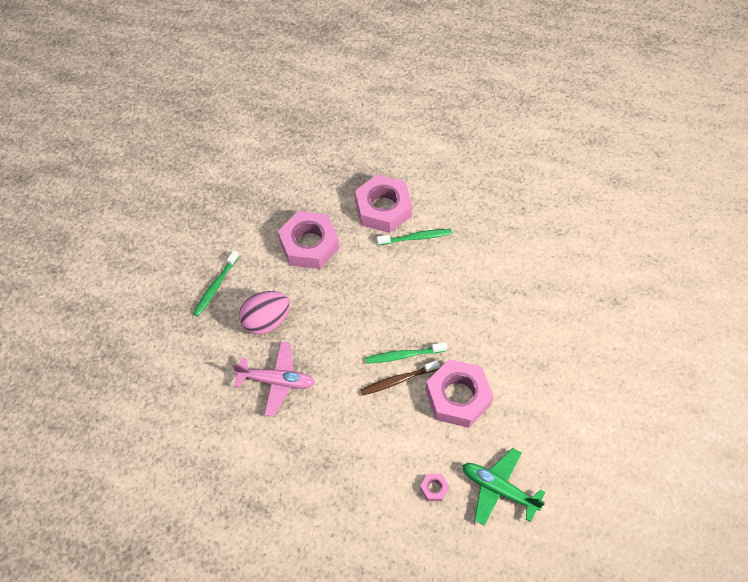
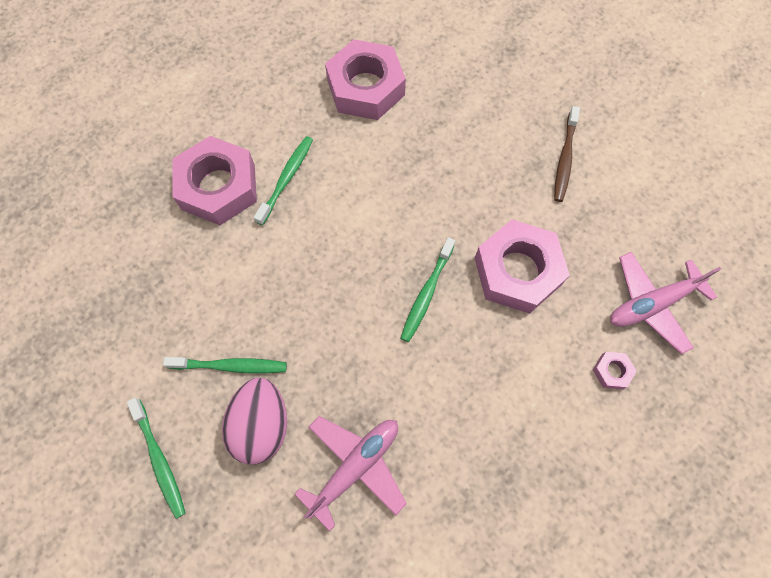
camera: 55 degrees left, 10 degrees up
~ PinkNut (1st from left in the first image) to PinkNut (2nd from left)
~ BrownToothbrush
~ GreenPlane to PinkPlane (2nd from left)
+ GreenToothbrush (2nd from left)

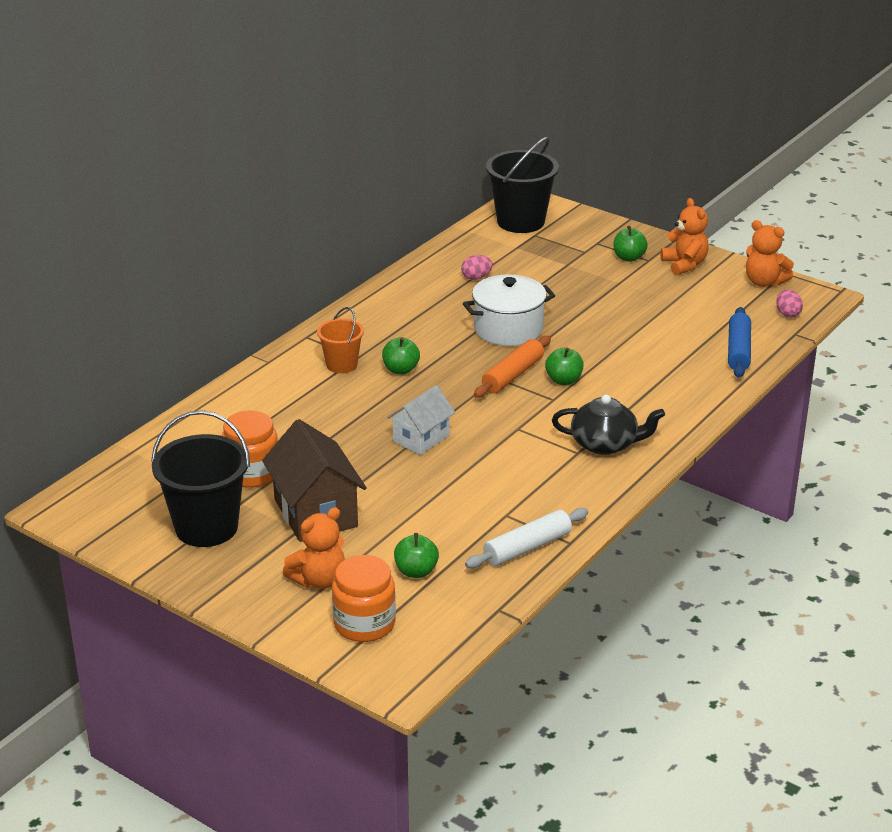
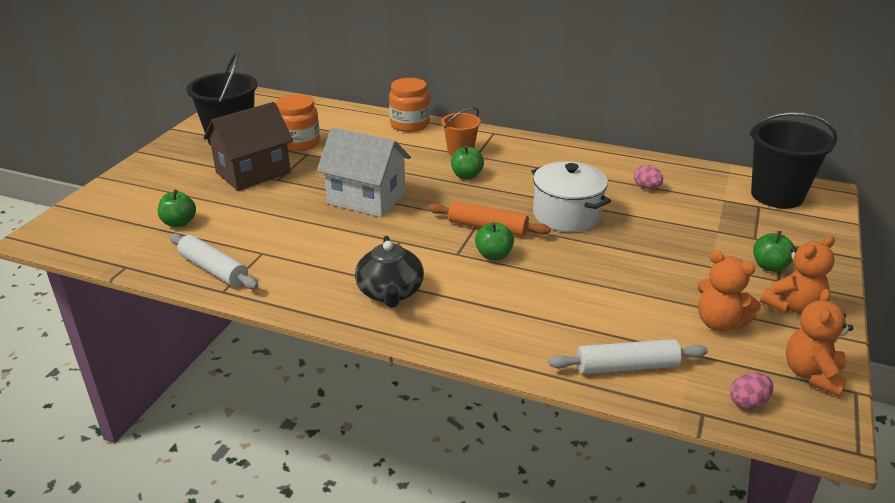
camera: 75 degrees right, 0 degrees up
~ OrangeTeddyBear (1st from left)
~ OrangeJar (2nd from left)
~ WhiteHouse x1.59
~ BlueRollingPin to WhiteRollingPin (2nd from left)

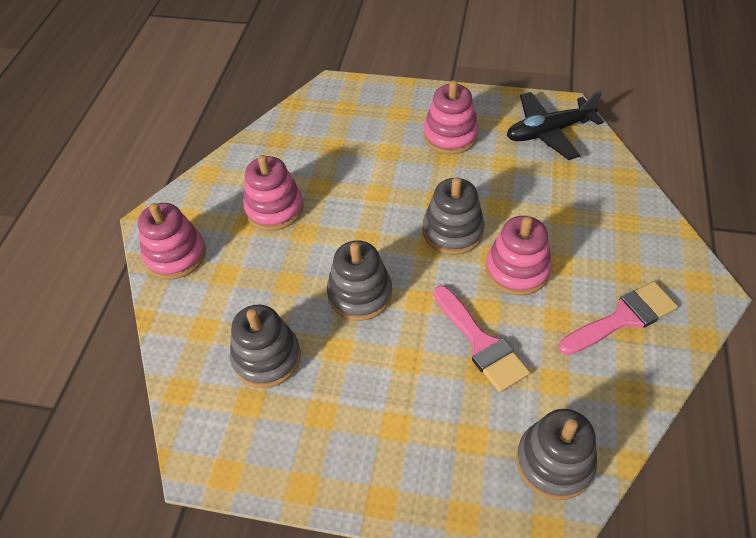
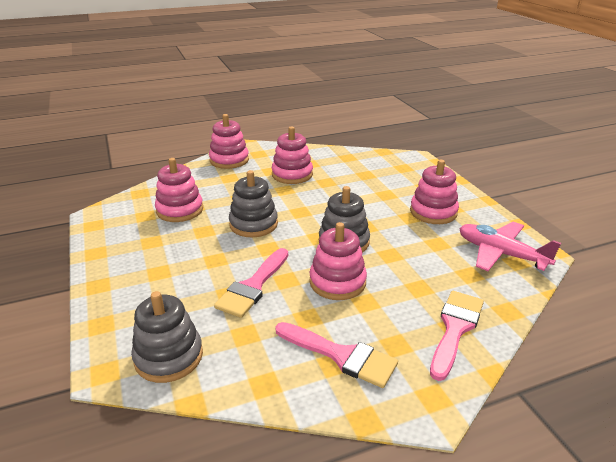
camera: 55 degrees right, 20 degrees down
~ GreyStackingToy (1st from left) to PinkStackingToy (1st from left)
~ BlackPlane to PinkPlane
+ PinkBrush (3rd from left)

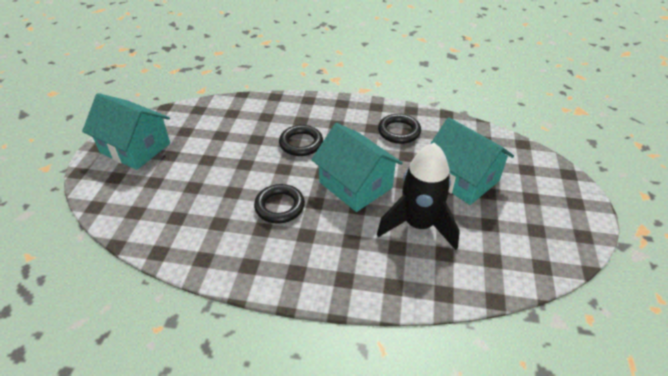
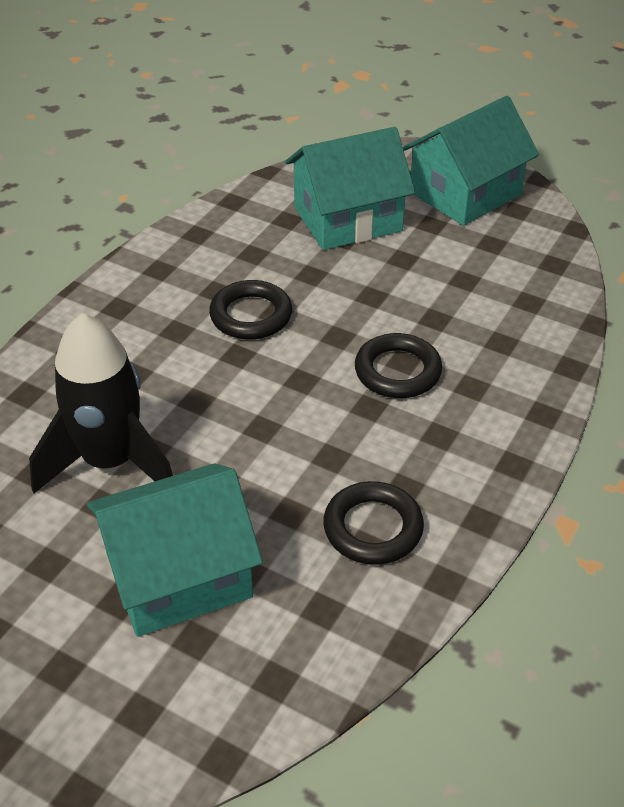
camera: 110 degrees right, 0 degrees up
~ TurquoiseHouse (2nd from left)

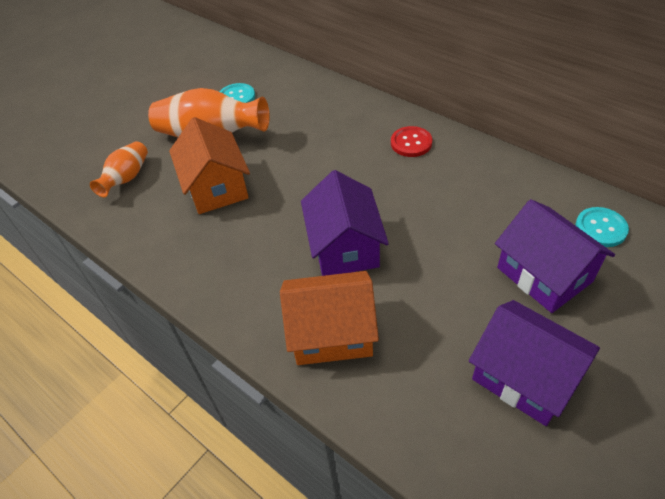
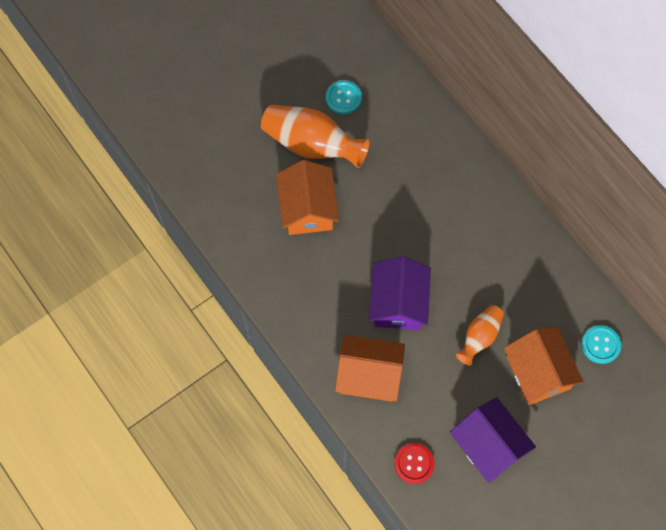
camera: 10 degrees right, 20 degrees up
~ OrangeVase (1st from left in the first image) to OrangeVase (2nd from left)
~ RedButton
~ PurpleHouse (3rd from left) to OrangeHouse (3rd from left)

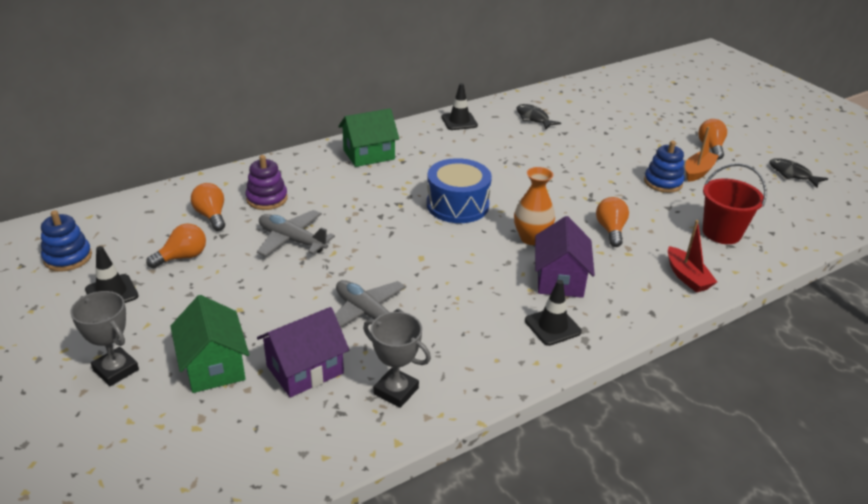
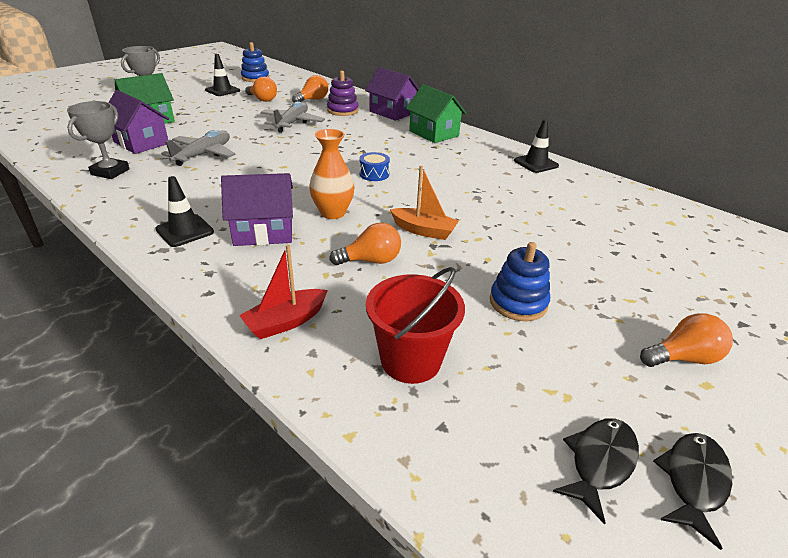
camera: 75 degrees right, 0 degrees up
~ BlueDrum x0.48
~ BlackFish (1st from left)
~ OrangeBoat
+ PurpleHouse (3rd from left)

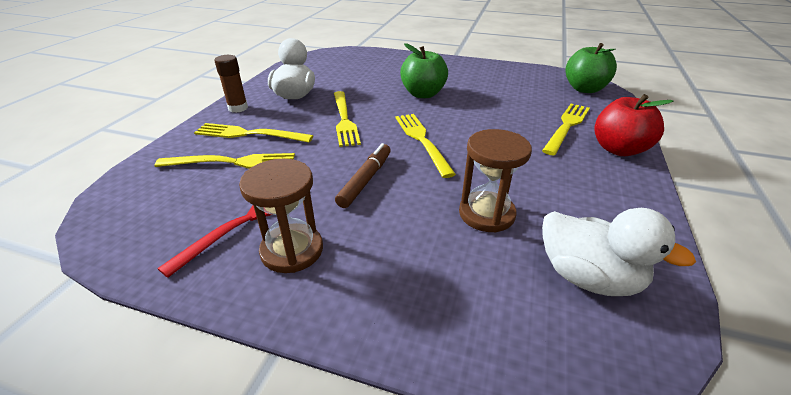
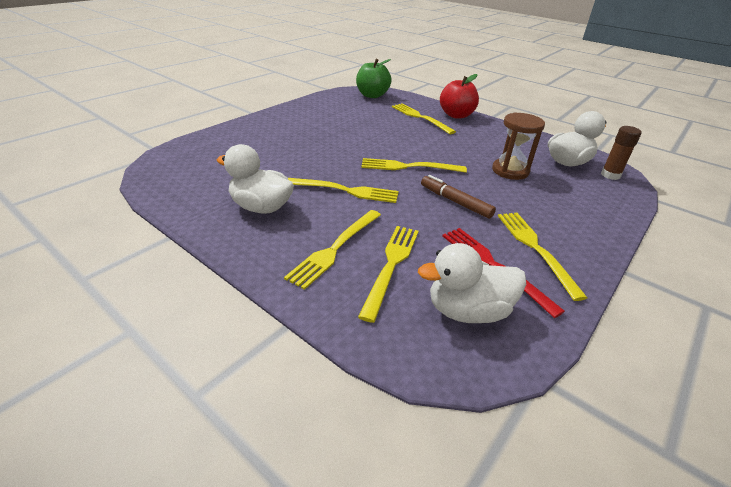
camera: 70 degrees left, 0 degrees up
~ BrownGlueStick
~ BrownHourglass (1st from left) to YellowFork (6th from left)
- GreenApple (1st from left)
+ WhiteDuck (2nd from left)

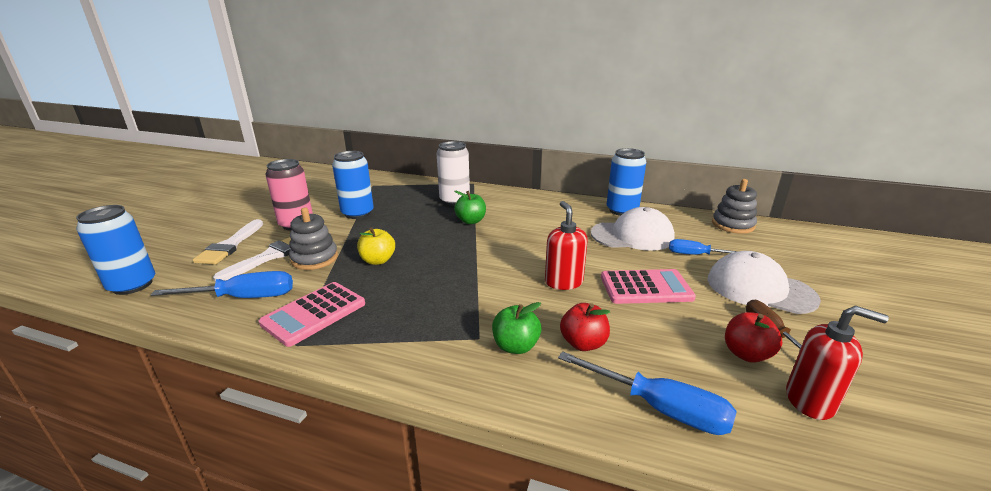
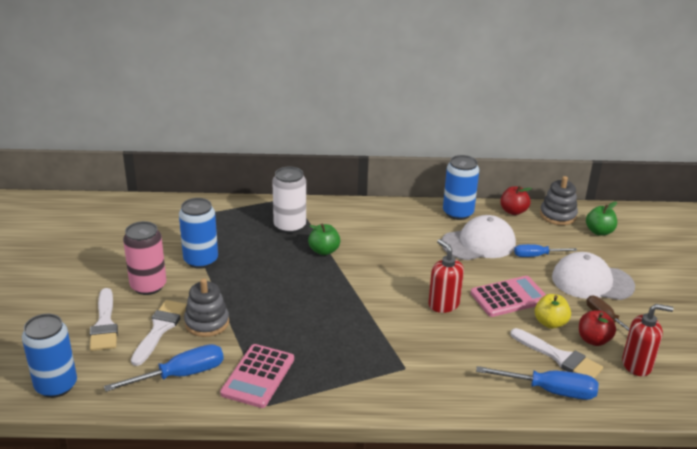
camera: 20 degrees left, 5 degrees up
~ YellowApple
~ GreenApple (2nd from left)
~ RedApple (1st from left)
+ WhiteBrush (3rd from left)

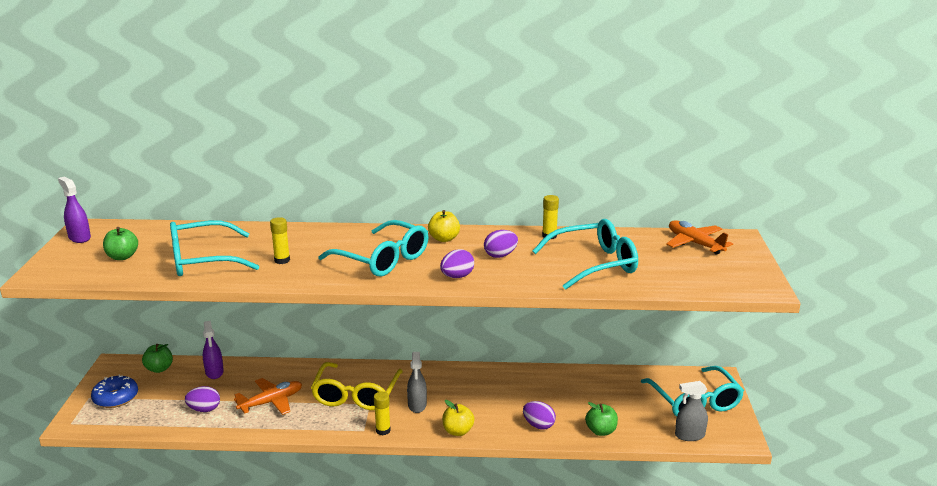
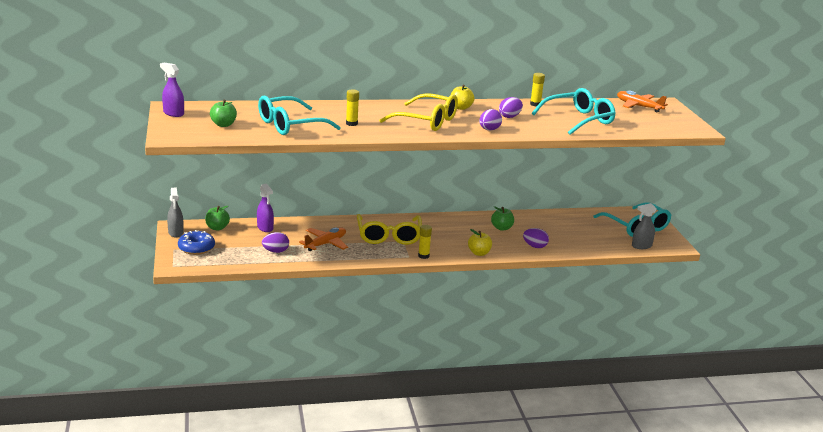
camera: 15 degrees left, 0 degrees up
~ TurquoiseGlasses (2nd from left) to YellowGlasses (2nd from left)
~ GreySprayBottle (1st from left)
~ GreenApple (3rd from left)

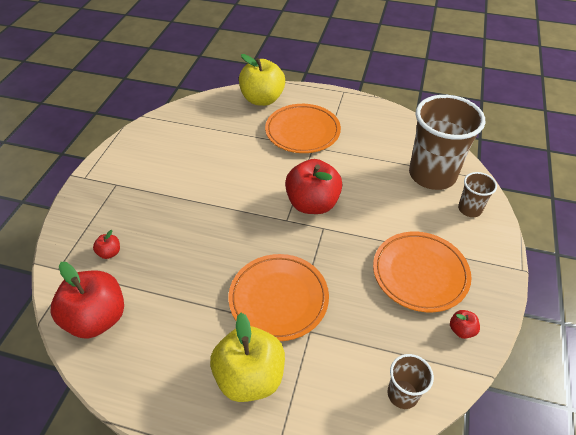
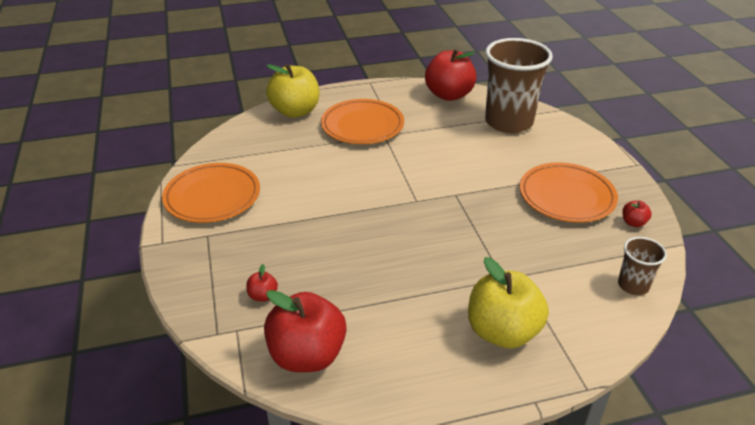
camera: 30 degrees left, 10 degrees down
~ OrangePlate (1st from left)
~ RedApple (3rd from left)
- BrownCup (3rd from left)

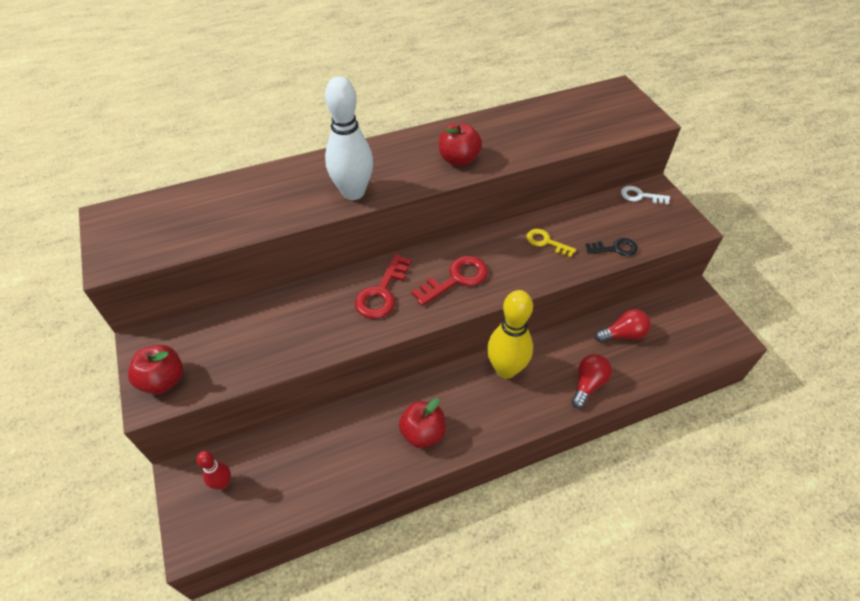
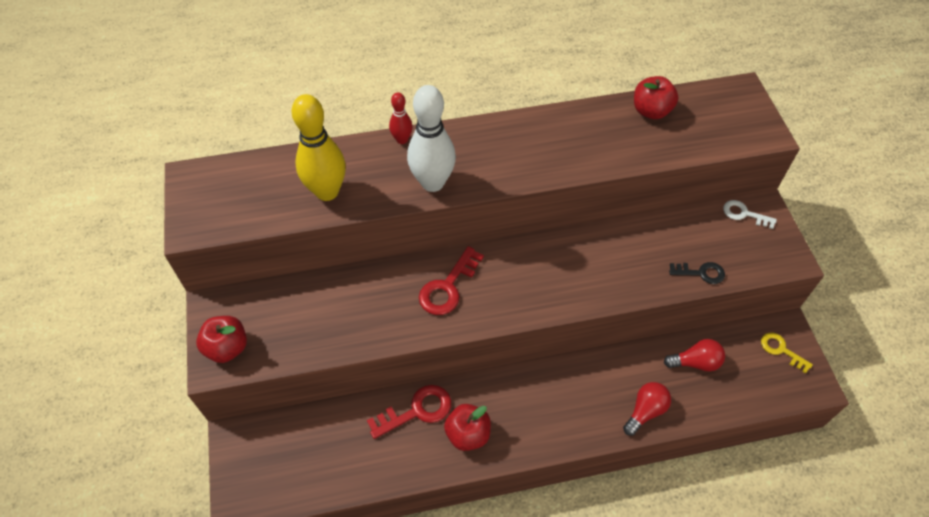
camera: 10 degrees right, 5 degrees up
~ RedBowlingPin
~ RedKey (2nd from left in the first image) to RedKey (1st from left)
~ RedApple (3rd from left)
~ YellowBowlingPin
~ YellowKey

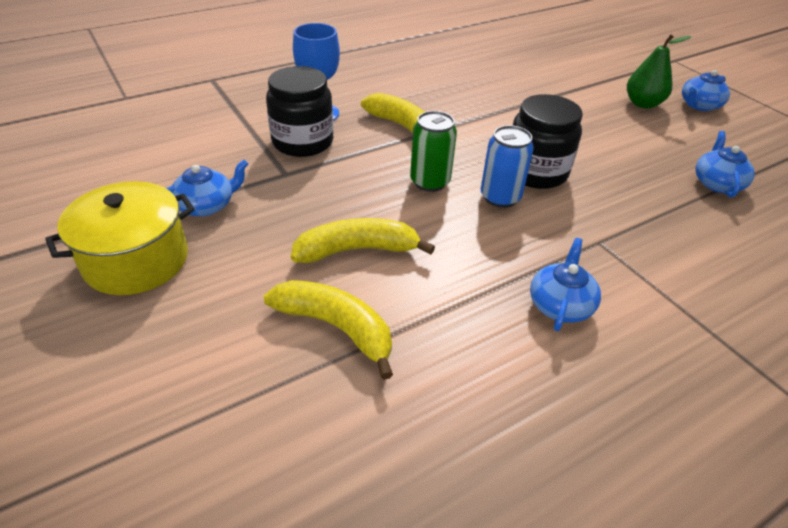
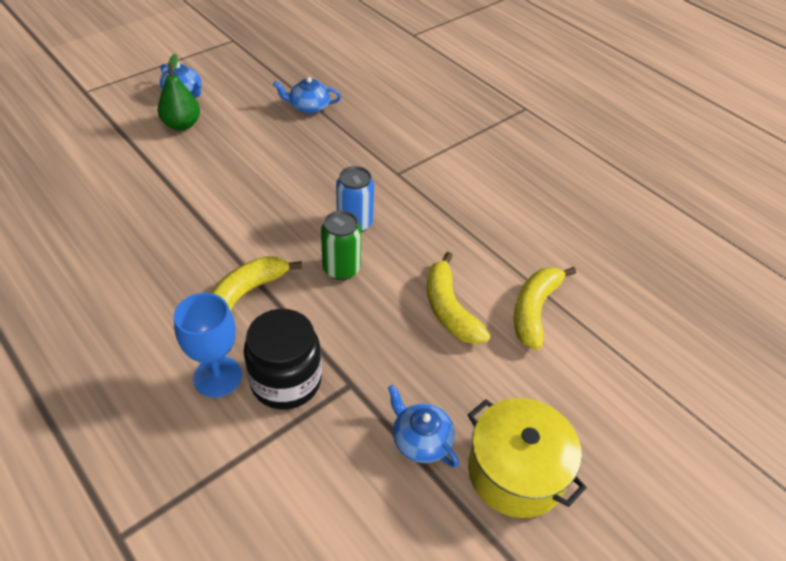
camera: 100 degrees left, 5 degrees up
- BlackJar (2nd from left)
- BlueTeapot (2nd from left)

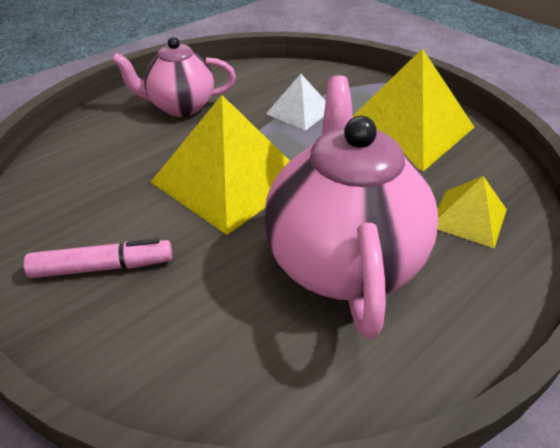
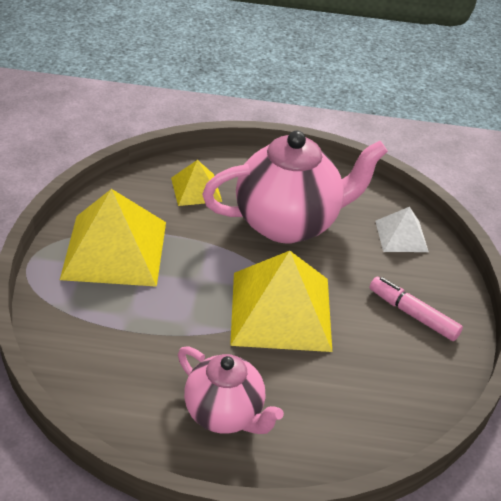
camera: 135 degrees left, 0 degrees up
~ PinkTeapot (2nd from left) 150 degrees counterclockwise
~ WhitePyramid

